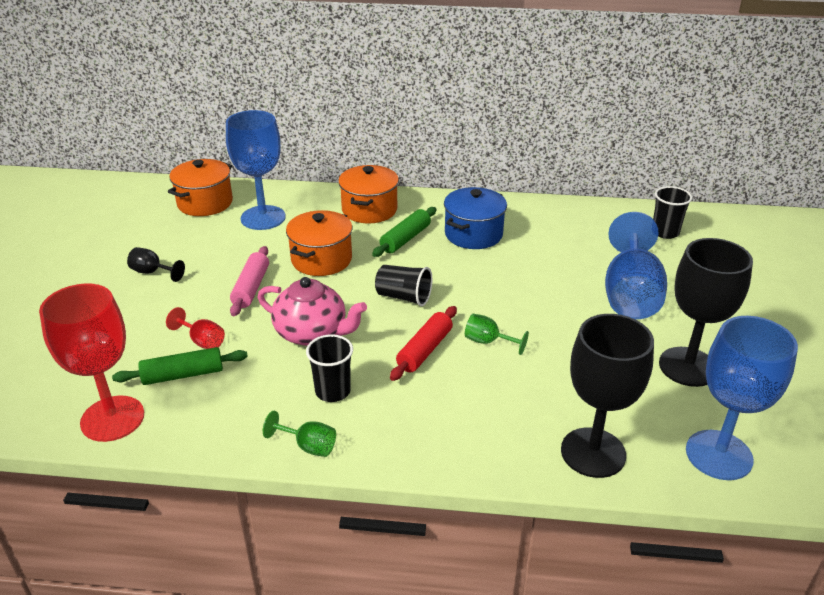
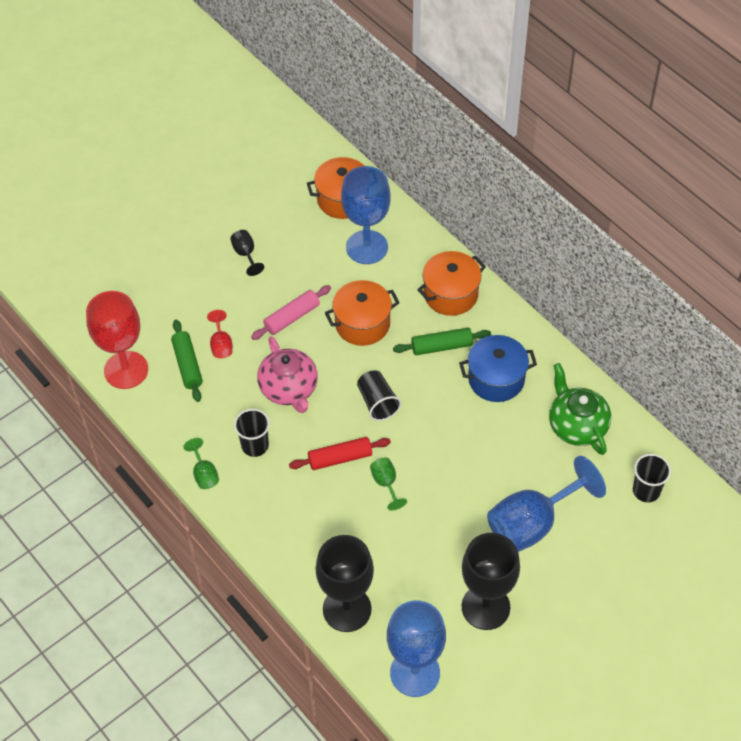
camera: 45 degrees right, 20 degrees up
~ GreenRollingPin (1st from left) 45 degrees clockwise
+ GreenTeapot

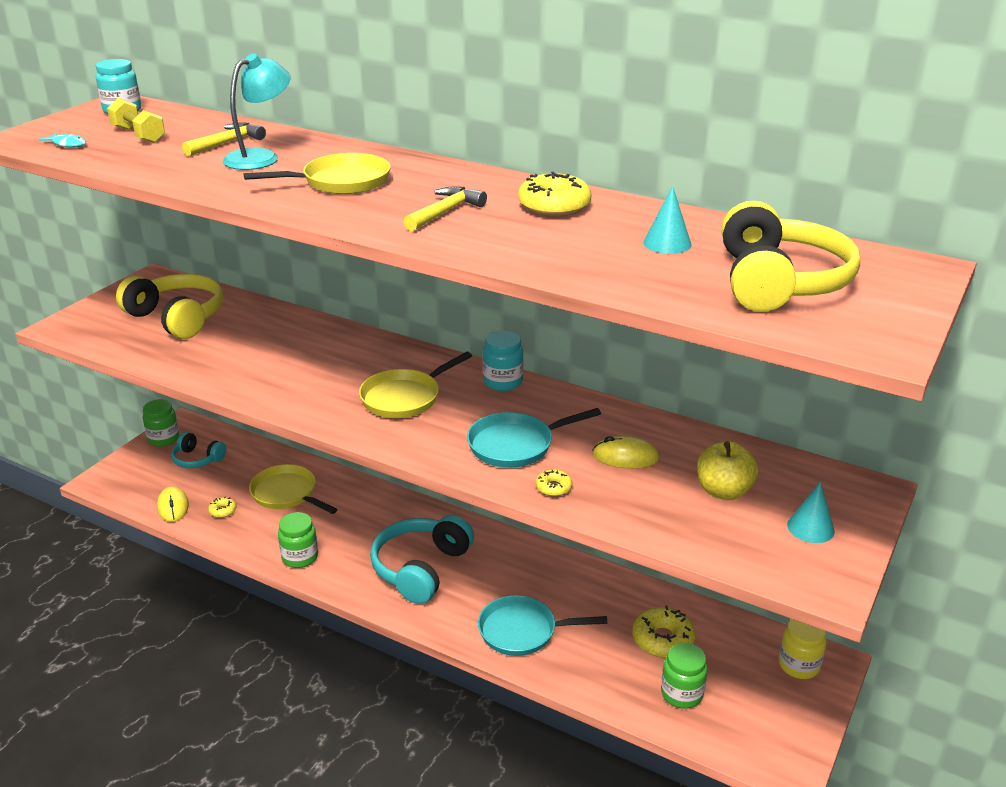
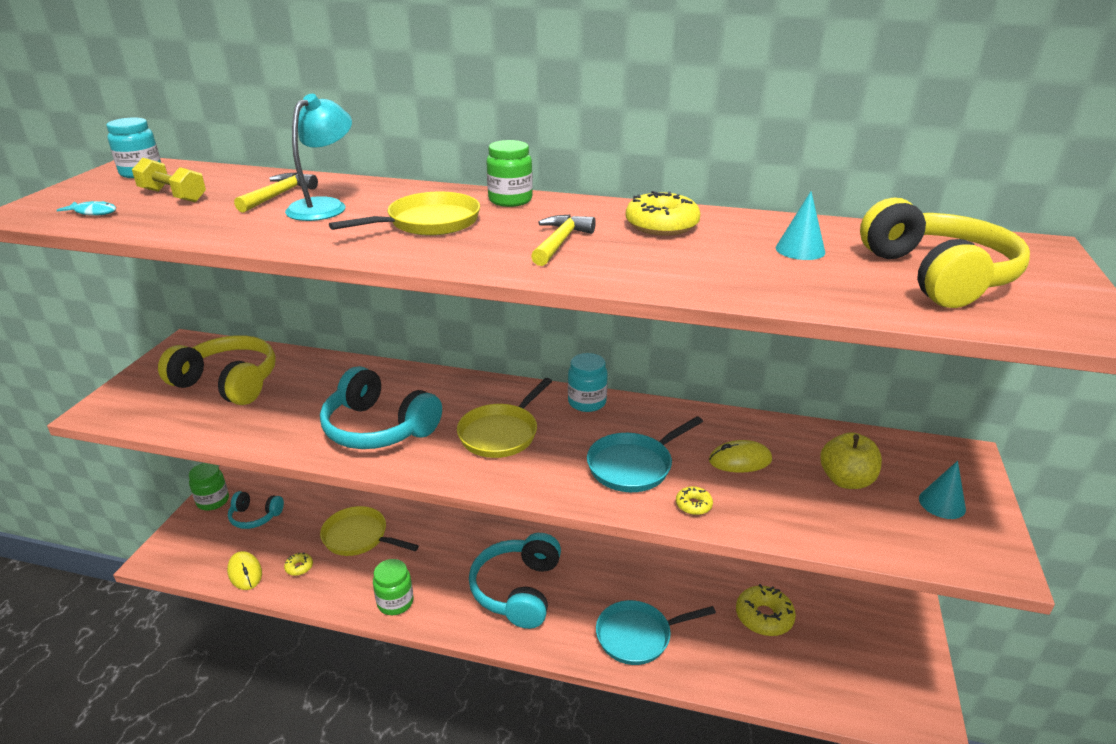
camera: 15 degrees left, 0 degrees up
~ GreenJar (3rd from left)
- YellowJar
+ TurquoiseHeadphones (2nd from left)

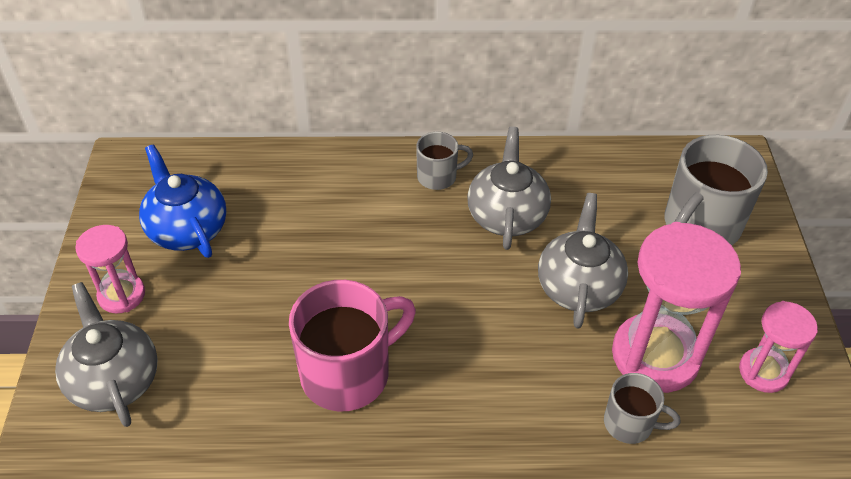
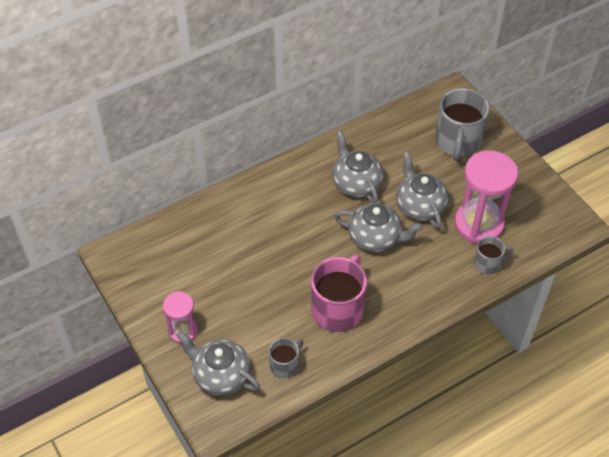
camera: 30 degrees left, 5 degrees up
- BlueTeapot
~ GreyMug (1st from left)
- PinkHourglass (3rd from left)
+ GreyTeapot (3rd from left)

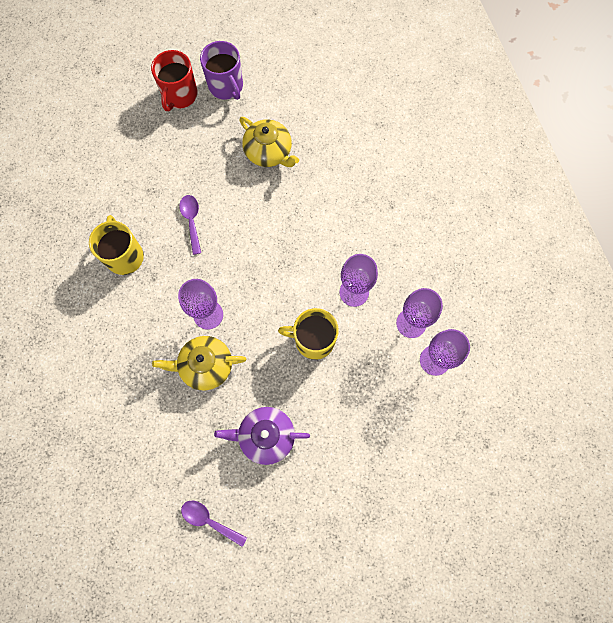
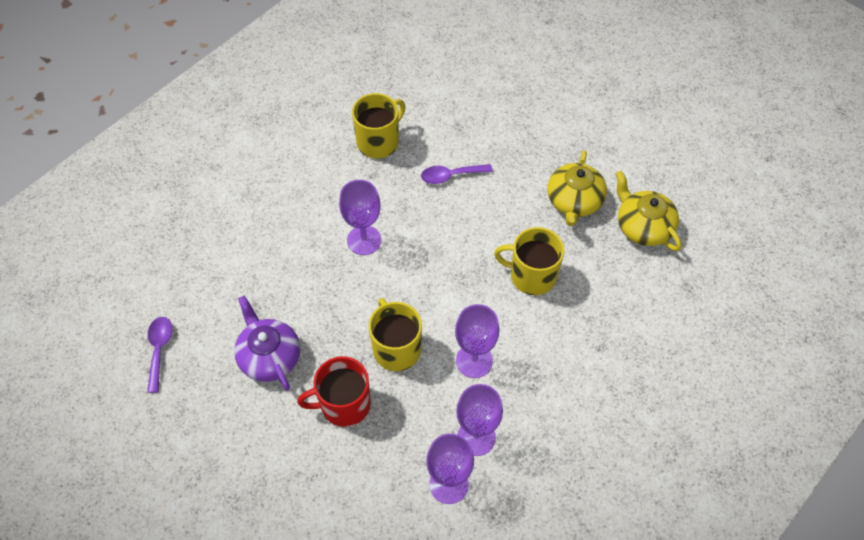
camera: 60 degrees right, 15 degrees down
~ RedMug
~ YellowTeapot (1st from left in the first image) to YellowTeapot (2nd from left)
~ PurpleSpoon (1st from left in the first image) 150 degrees counterclockwise
- PurpleMug
+ YellowMug (3rd from left)

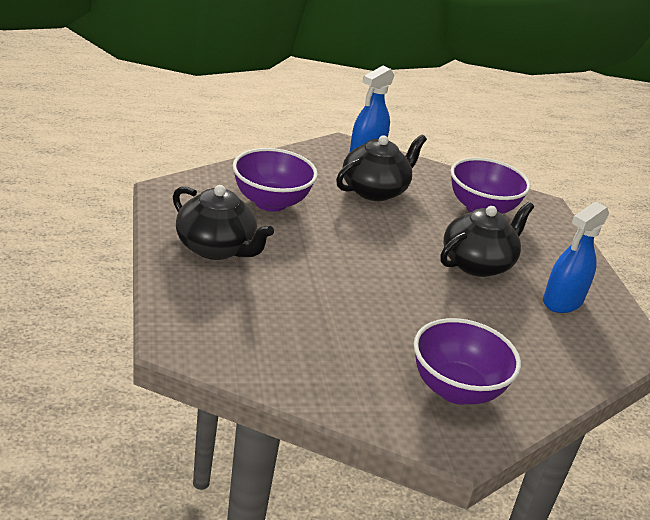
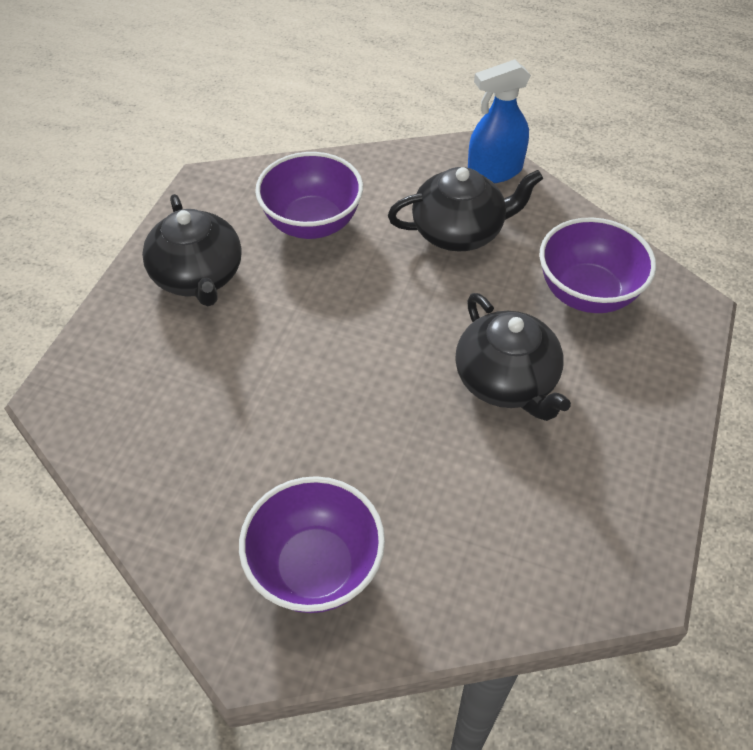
camera: 35 degrees right, 20 degrees up
~ BlackTeapot (3rd from left) 75 degrees clockwise
- BlueSprayBottle (2nd from left)

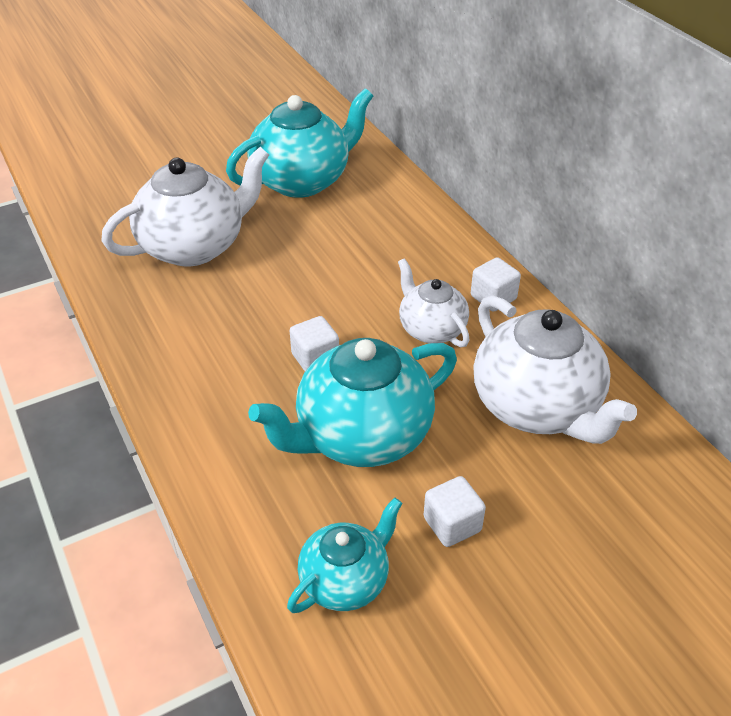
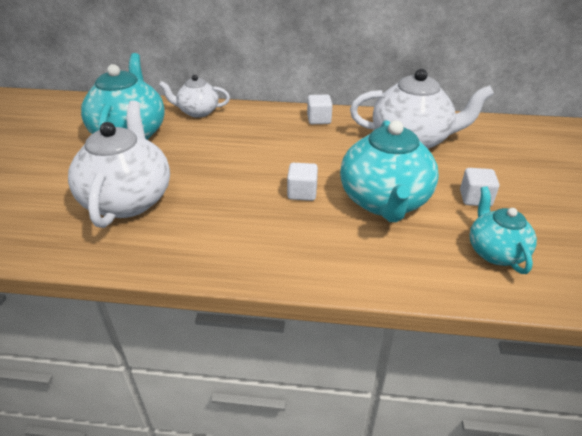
camera: 55 degrees left, 5 degrees down
~ WhiteTeapot (2nd from left)

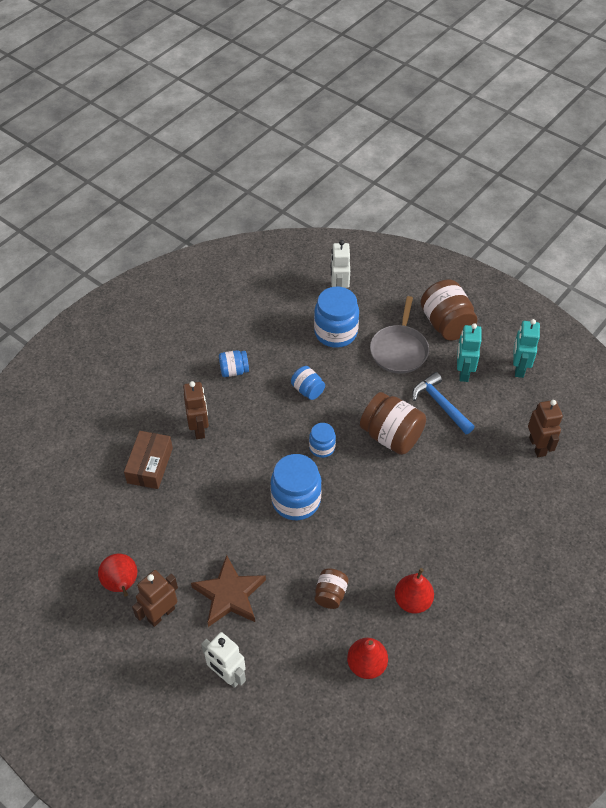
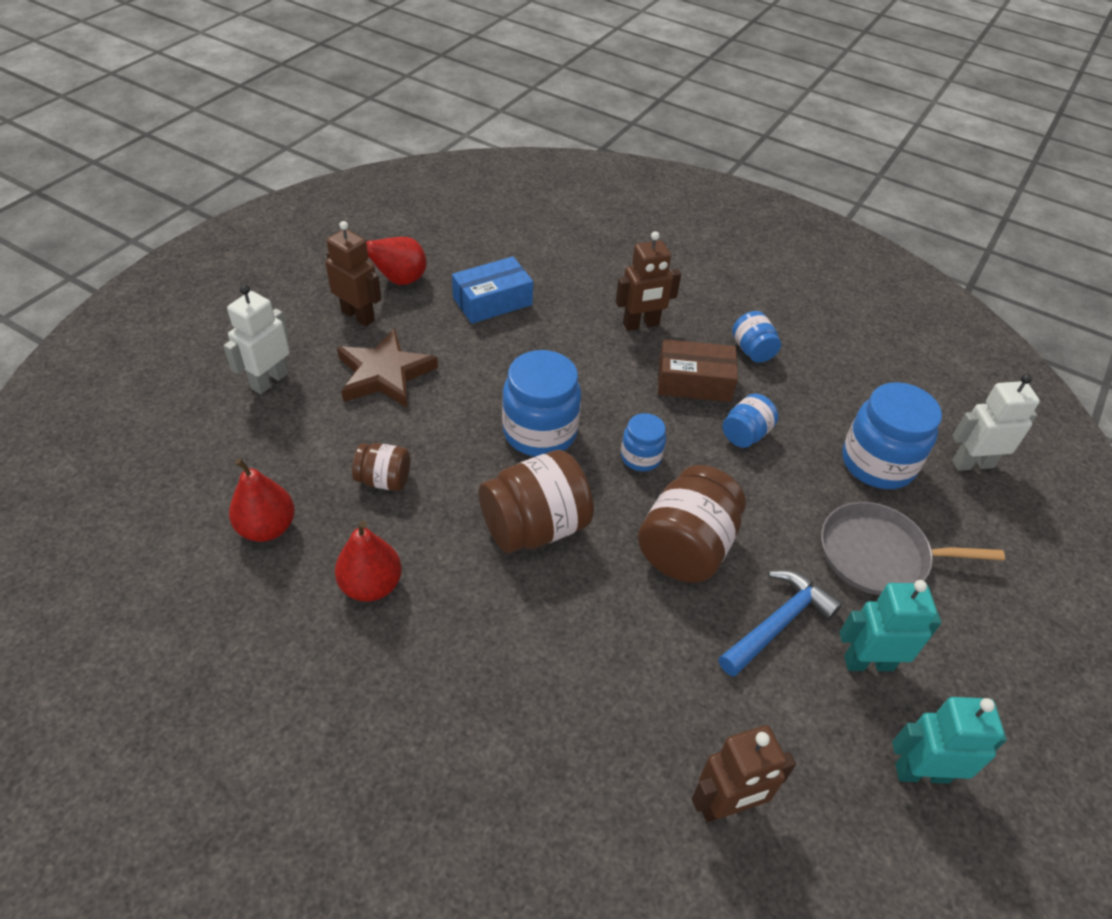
camera: 80 degrees right, 5 degrees down
~ BrownBox
~ BrownJar (3rd from left in the first image) to BrownJar (2nd from left)
+ BlueBox

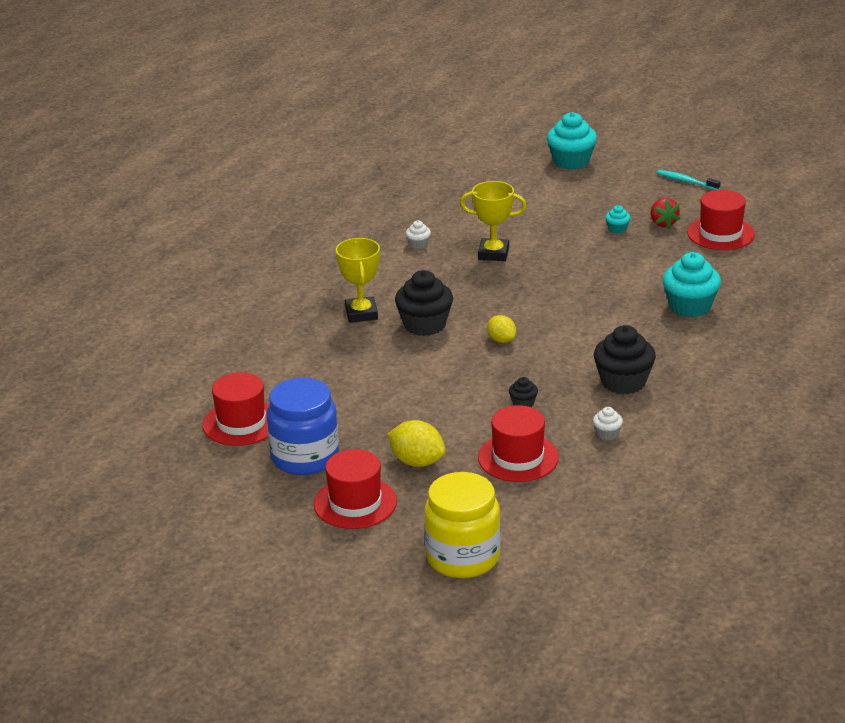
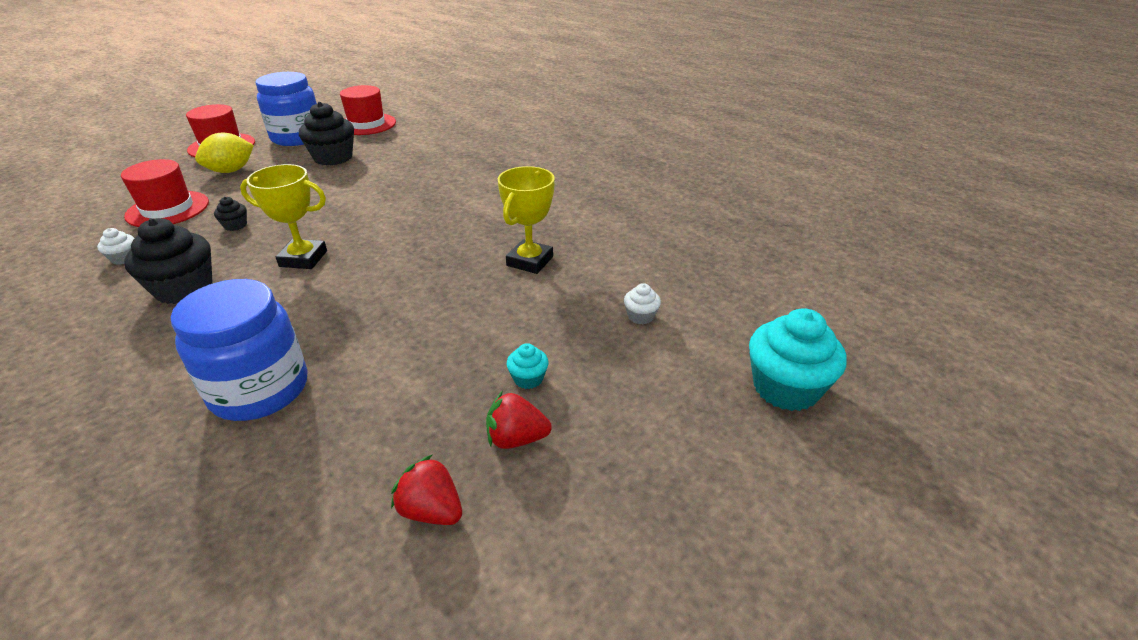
camera: 105 degrees right, 5 degrees up
~ YellowTrophy (1st from left)
~ BlackCupcake (1st from left in the first image) to BlackCupcake (3rd from left)
~ WhiteCupcake (1st from left in the first image) to WhiteCupcake (2nd from left)
- YellowJar
- YellowLemon (2nd from left)
- TurquoiseToothbrush
~ TurquoiseCupcake (3rd from left) to BlueJar (1st from left)
~ RedHat (4th from left) to RedStrawberry (1st from left)

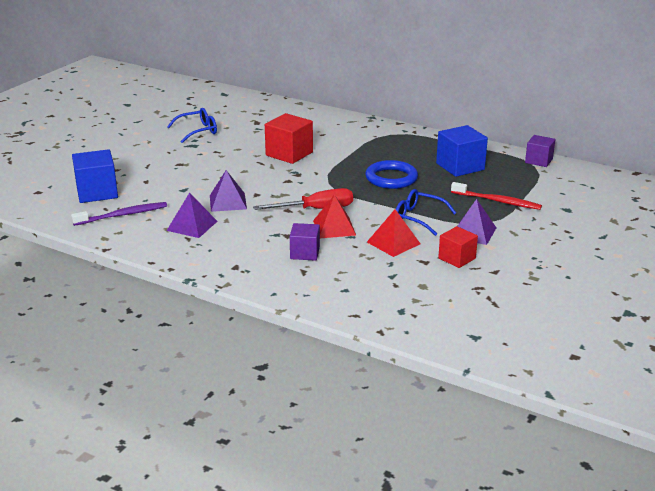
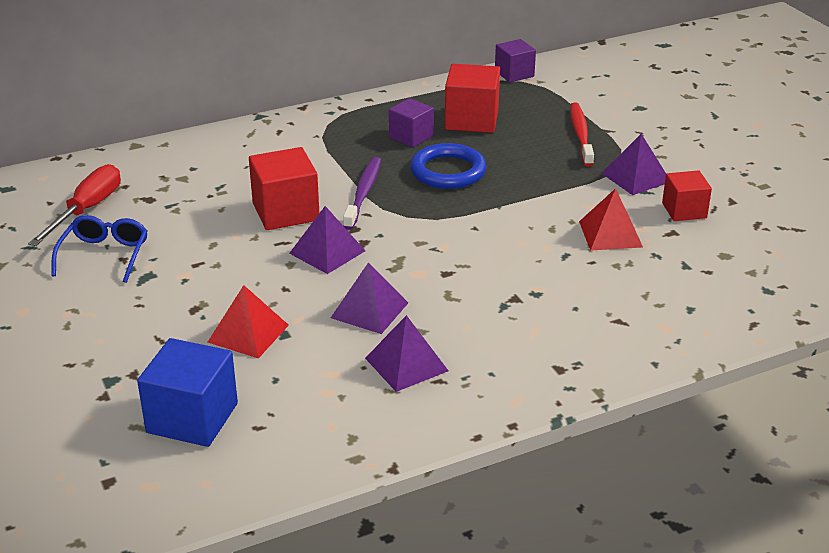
camera: 55 degrees left, 5 degrees up
~ PurpleToothbrush
~ RedScrewdriver
~ PurpleCube (1st from left)
~ RedPyramid (1st from left)
- BlueGlasses (2nd from left)
~ BlueCube (2nd from left) to RedCube (2nd from left)
~ RedToothbrush 60 degrees counterclockwise
+ PurplePyramid (1st from left)

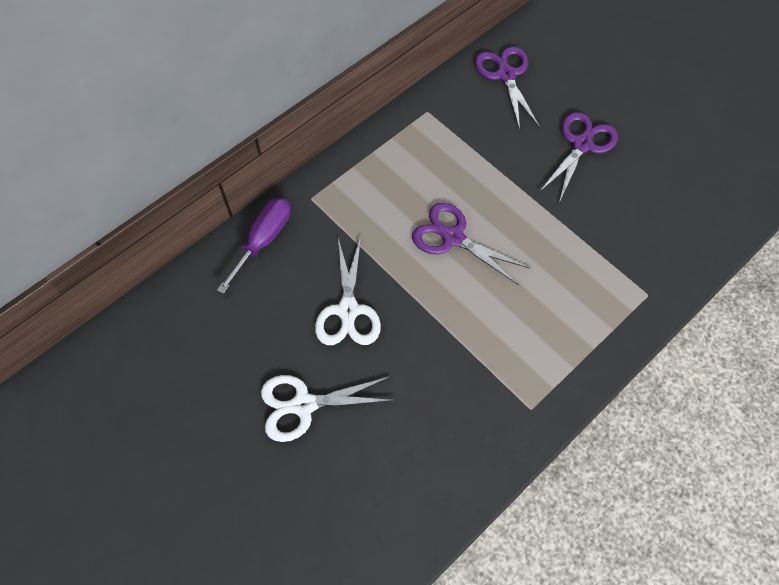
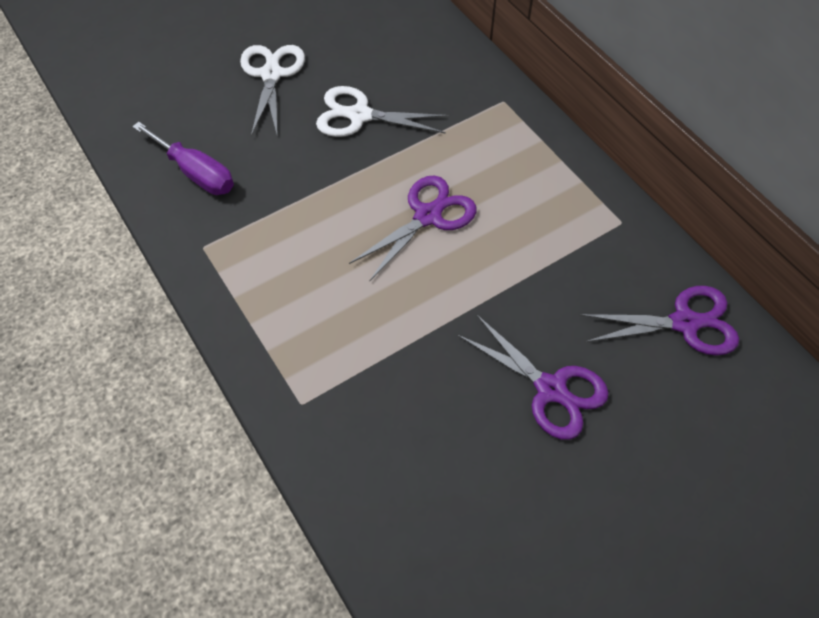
camera: 100 degrees right, 5 degrees down
~ PurpleScrewdriver

